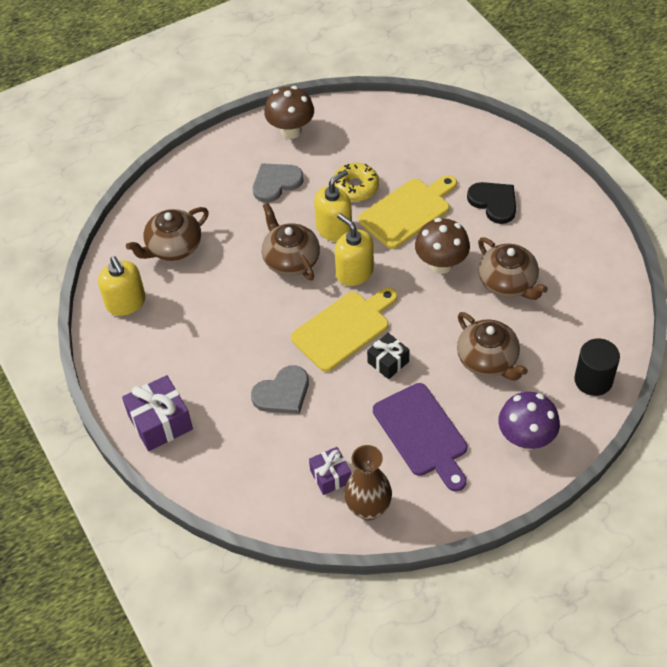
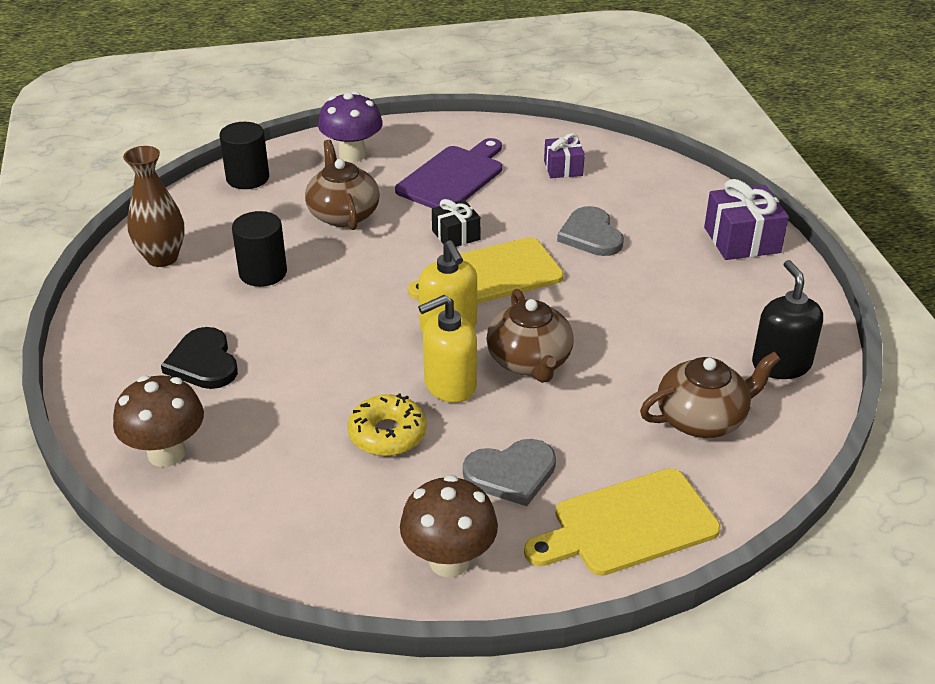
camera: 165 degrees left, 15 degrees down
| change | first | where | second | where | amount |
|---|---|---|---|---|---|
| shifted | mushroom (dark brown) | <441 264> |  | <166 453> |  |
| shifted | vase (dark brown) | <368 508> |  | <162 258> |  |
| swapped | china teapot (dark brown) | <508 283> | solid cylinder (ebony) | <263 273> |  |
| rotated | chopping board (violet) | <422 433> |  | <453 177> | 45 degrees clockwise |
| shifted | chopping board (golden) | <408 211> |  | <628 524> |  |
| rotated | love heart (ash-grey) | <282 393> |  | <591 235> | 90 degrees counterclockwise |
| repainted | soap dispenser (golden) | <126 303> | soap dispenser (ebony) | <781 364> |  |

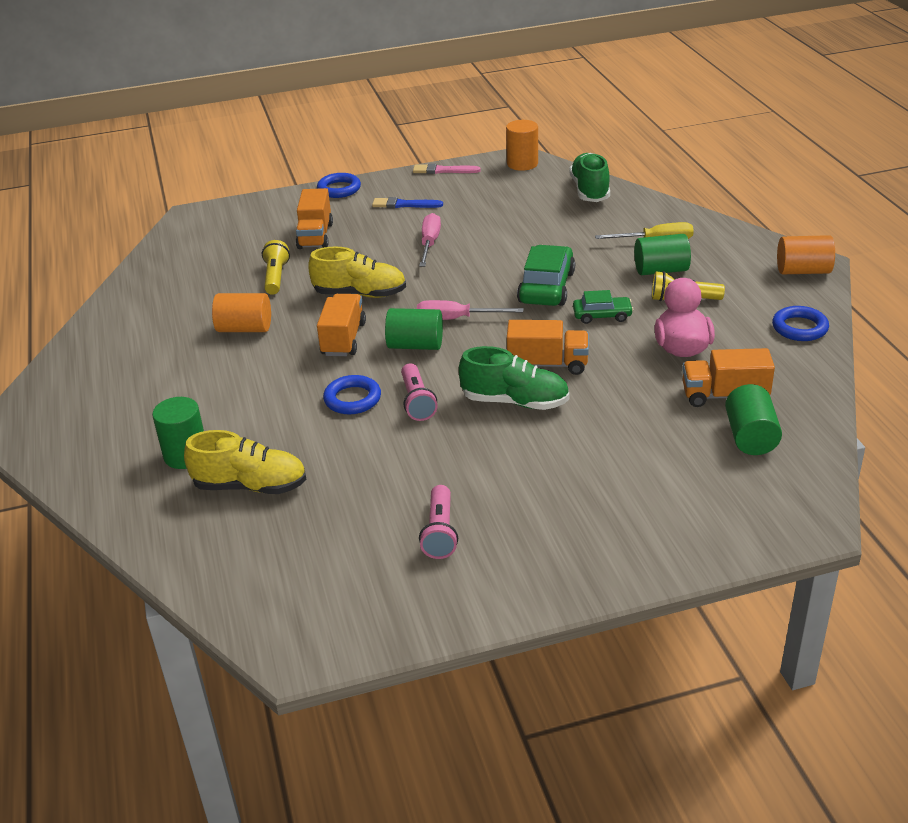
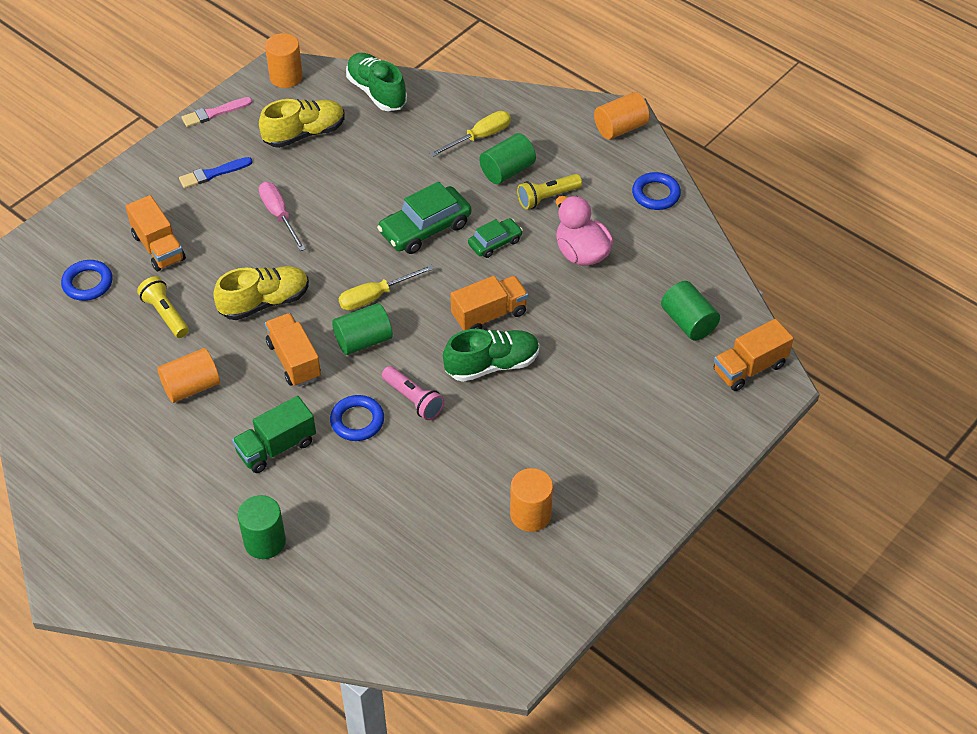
camera: 35 degrees left, 15 degrees up
| change | first | where | second | where | amount |
|---|---|---|---|---|---|
| shifted | hoop (cobalt) | <339 189> |  | <87 283> |  |
| new |  |  | truck (leaf-green) | <276 447> |  |
| shifted | sneaker (golden) | <250 486> |  | <304 134> |  |
| repainted | hand screwdriver (pink) | <456 319> | hand screwdriver (golden) | <375 296> |  |
| rotated | car (leaf-green) | <546 287> |  | <425 228> | 105 degrees counterclockwise |
| swapped | torch (pink) | <440 532> | solid cylinder (bright orange) | <530 514> |  |
| shifted | truck (bright orange) | <724 395> |  | <749 368> |  |

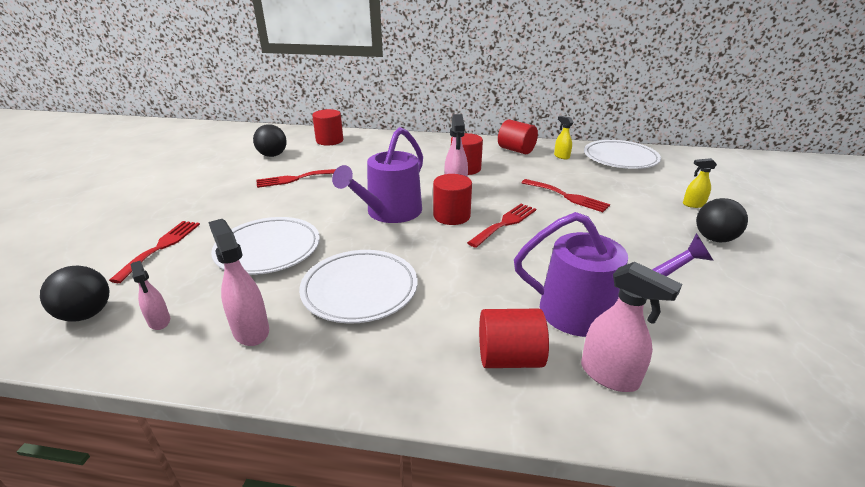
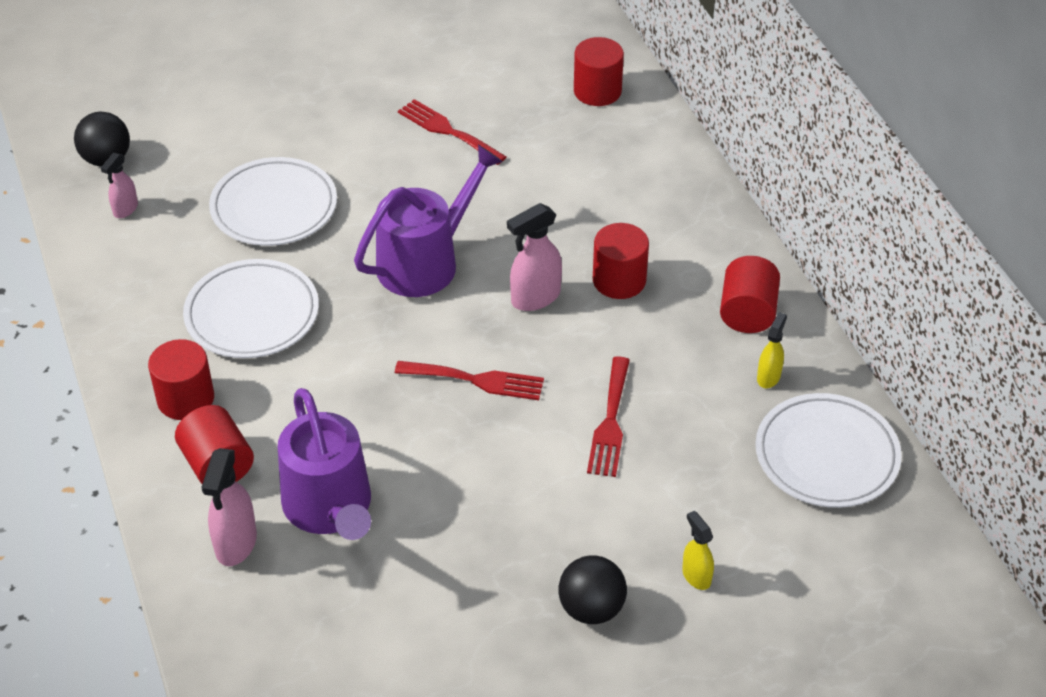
camera: 60 degrees right, 15 degrees up
| change | first | where | second | where | amount |
|---|---|---|---|---|---|
| shifted | solid cylinder (scarlet) | <451 216> |  | <185 399> |  |
| rotated | sprinkling can (violet) | <390 212> |  | <425 262> | 135 degrees clockwise |
| gone | fork (scarlet) | <161 247> |  |  |  |
| gone | spray bottle (pink) | <250 330> |  |  |  |
| gone | play ball (ebony) | <272 155> |  |  |  |

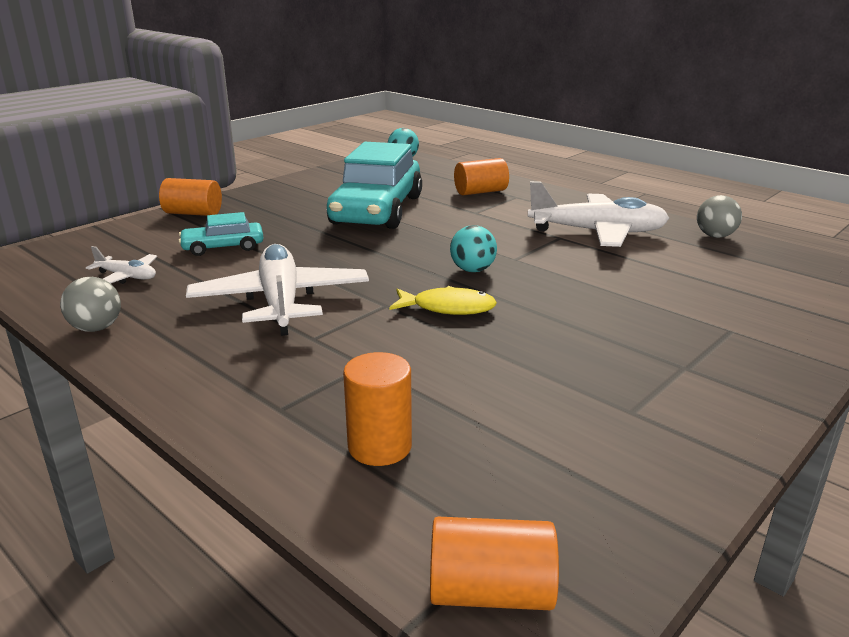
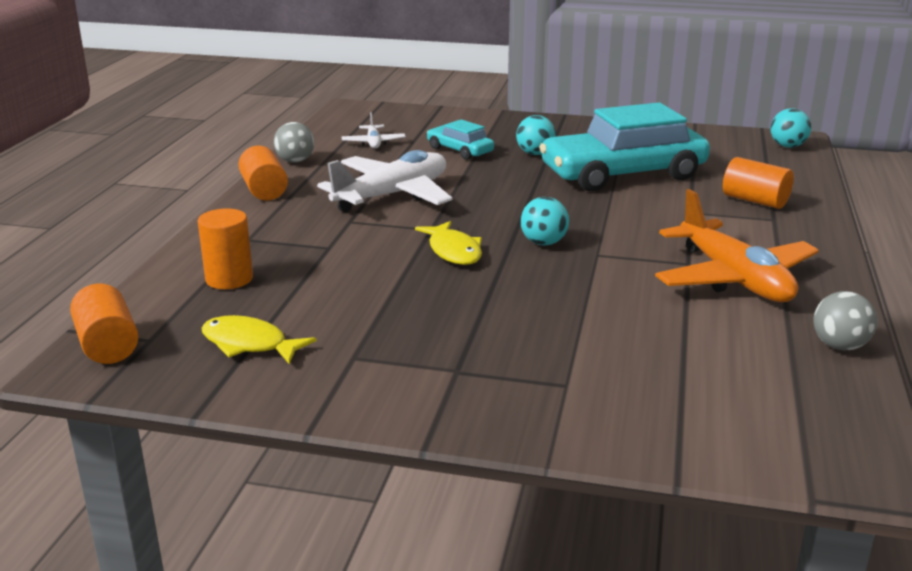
camera: 60 degrees right, 0 degrees up
| change | first | where | second | where | amount |
|---|---|---|---|---|---|
| new |  |  | fish (golden) | <249 344> |  |
| shifted | solid cylinder (bright orange) | <193 213> |  | <264 190> |  |
| new |  |  | play ball (aqua) | <535 153> |  |
| repainted | toy plane (white) | <597 232> | toy plane (bright orange) | <733 278> |  |

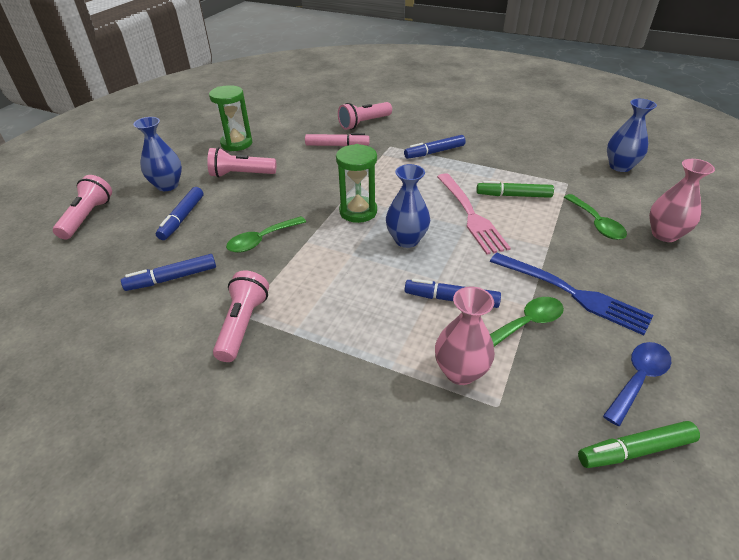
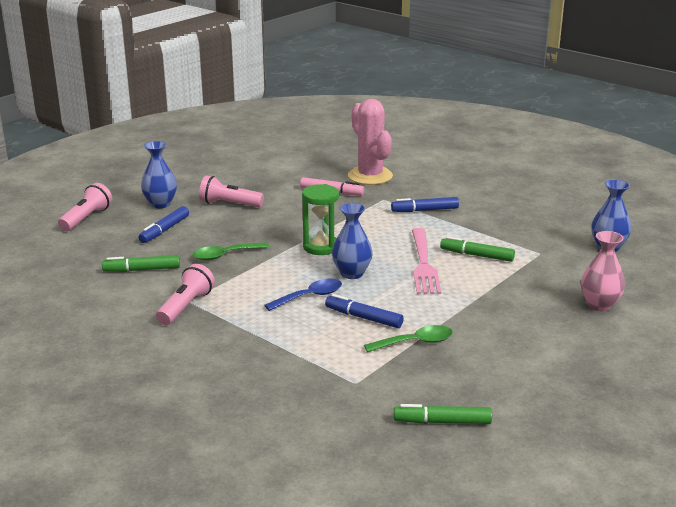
camera: 15 degrees right, 15 degrees down
| change | first | where | second | where | amount |
|---|---|---|---|---|---|
| repainted | marker (cobalt) | <172 278> | marker (leaf-green) | <142 270> |  |
| shifted | tablespoon (cobalt) | <638 379> |  | <310 296> |  |
| swapped | torch (pink) | <364 123> | saguaro cactus (pink) | <370 176> |  |
| gone | hourglass (leaf-green) | <236 144> |  |  |  |
| gone | vase (pink) | <460 372> |  |  |  |
| gone | fork (cobalt) | <572 293> |  |  |  |
| gone | tablespoon (leaf-green) | <596 223> |  |  |  |

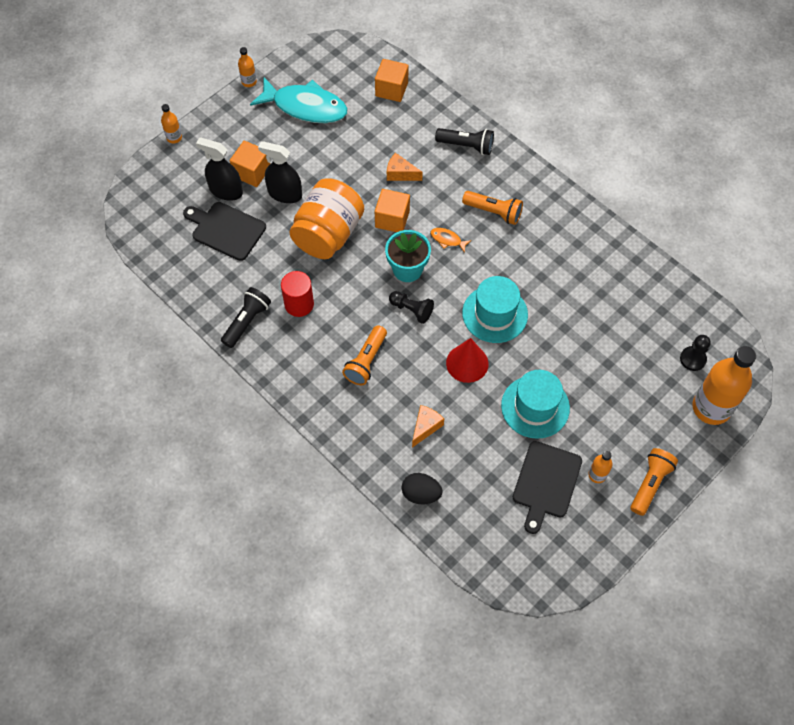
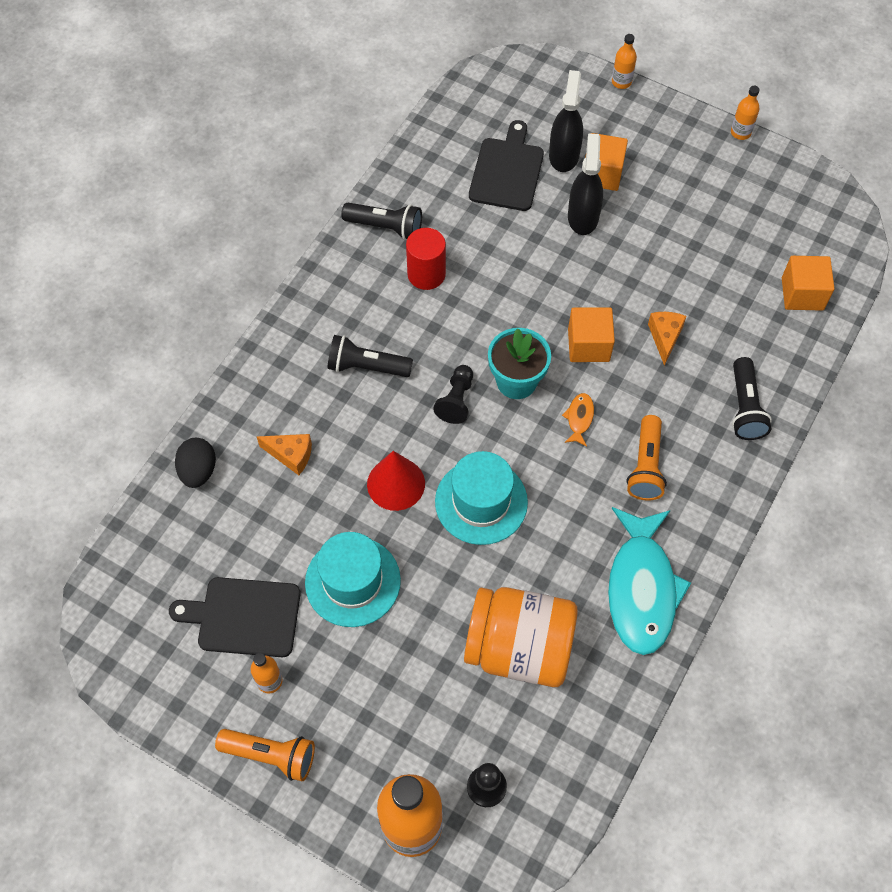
camera: 75 degrees right, 0 degrees up
| change | first | where | second | where | amount |
|---|---|---|---|---|---|
| repainted | torch (bright orange) | <366 361> | torch (ebony) | <367 367> |  |
| shifted | jar (bright orange) | <328 234> |  | <519 648> |  |
| shifted | fish (aqua) | <305 107> |  | <642 589> |  |

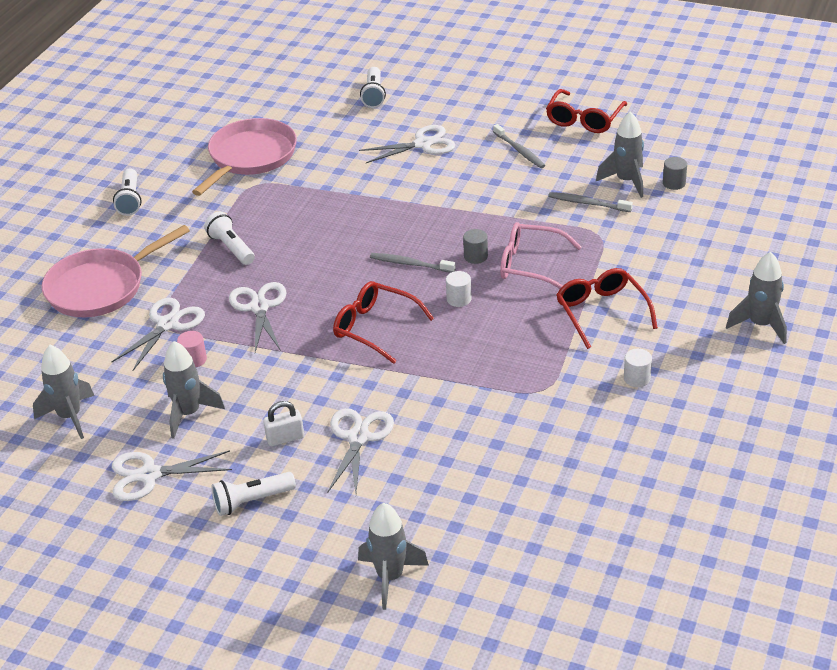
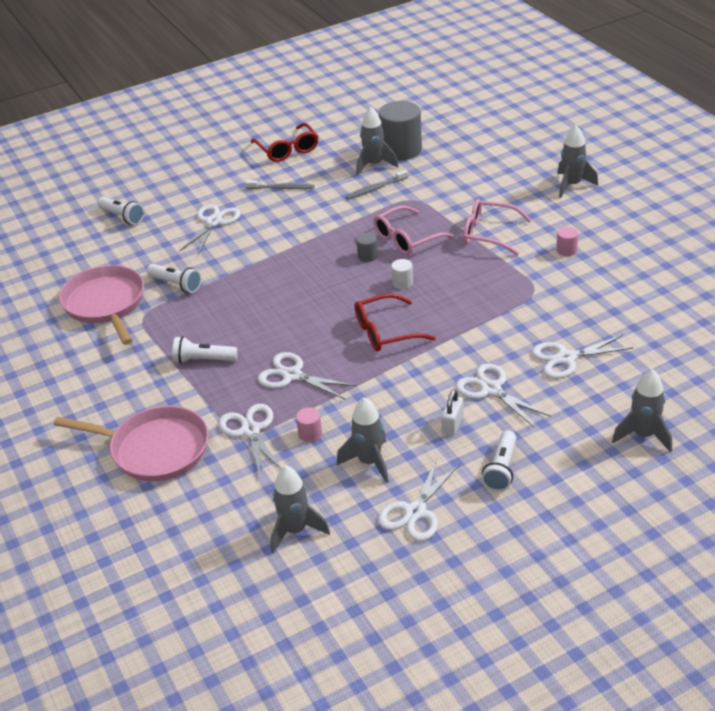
camera: 50 degrees left, 0 degrees up
| change | first | where | second | where | amount |
|---|---|---|---|---|---|
| rotated | pan (pink) | <100 287> |  | <155 449> | 75 degrees counterclockwise |
| shifted | torch (white) | <130 200> |  | <176 284> |  |
| scaled | solid cylinder (ash-grey) | <674 183> |  | <401 150> | x2.28 |
| repainted | spectacles (scarlet) | <601 312> | spectacles (pink) | <489 234> |  |
| new |  |  | shears (white) | <566 358> |  |
| repainted | solid cylinder (white) | <637 378> | solid cylinder (pink) | <566 250> |  |
| gone | dental brush (ash-grey) | <410 264> |  |  |  |

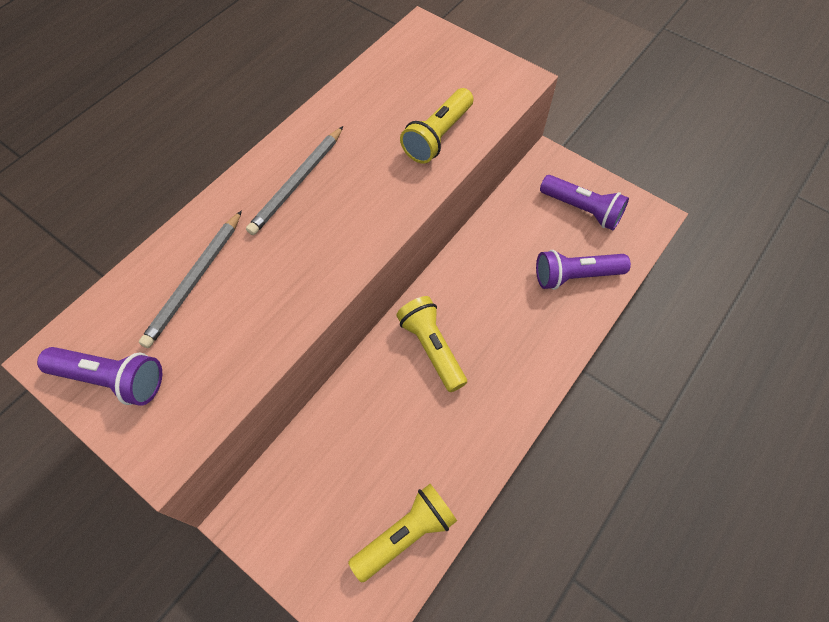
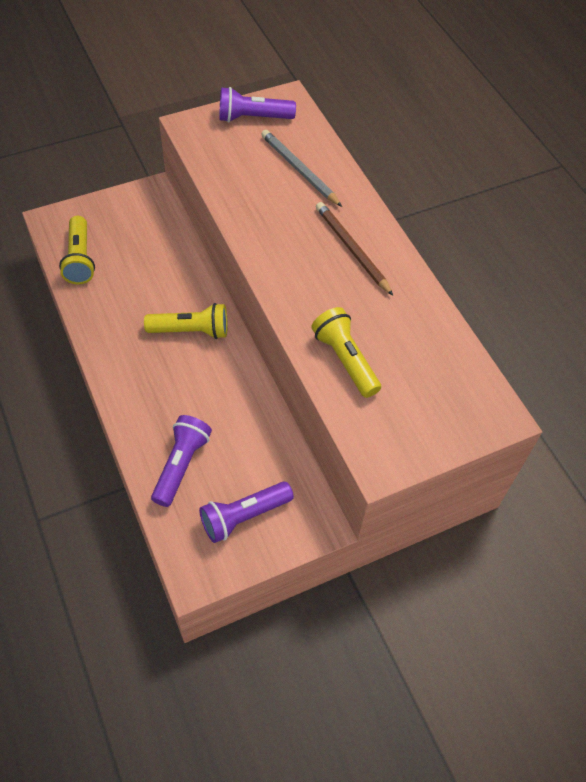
camera: 115 degrees right, 5 degrees down
| change | first | where | second | where | amount |
|---|---|---|---|---|---|
| rotated | torch (violet) | <112 379> |  | <253 118> | 45 degrees clockwise |
| repainted | wooden pencil (ash-grey) | <297 183> | wooden pencil (dark brown) | <351 249> |  |

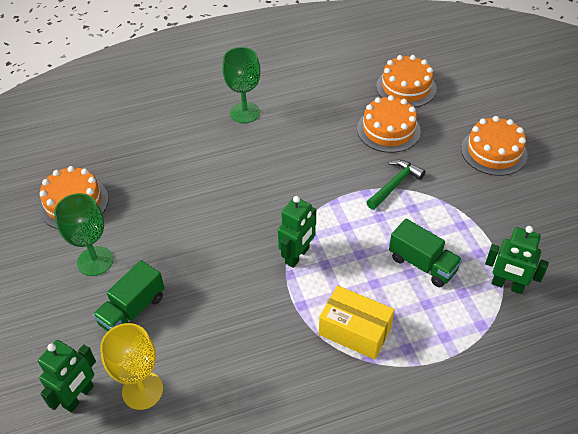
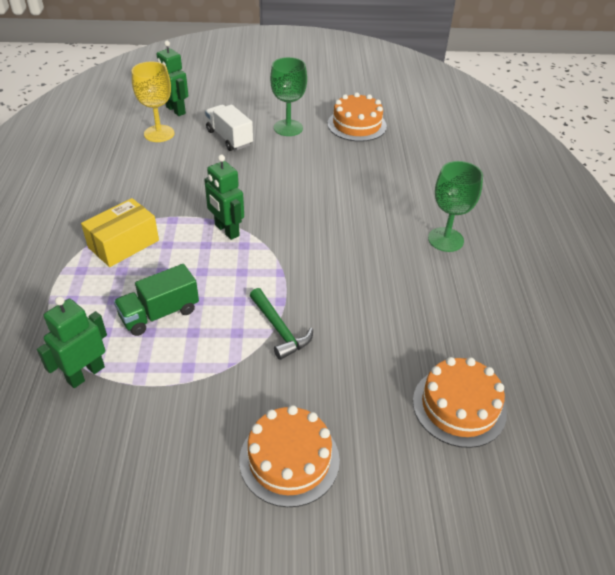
camera: 105 degrees right, 5 degrees down
| change | first | where | second | where | amount |
|---|---|---|---|---|---|
| repainted | truck (leaf-green) | <133 310> | truck (white) | <229 138> |  |
| gone | cake (bright orange) | <388 130> |  |  |  |

